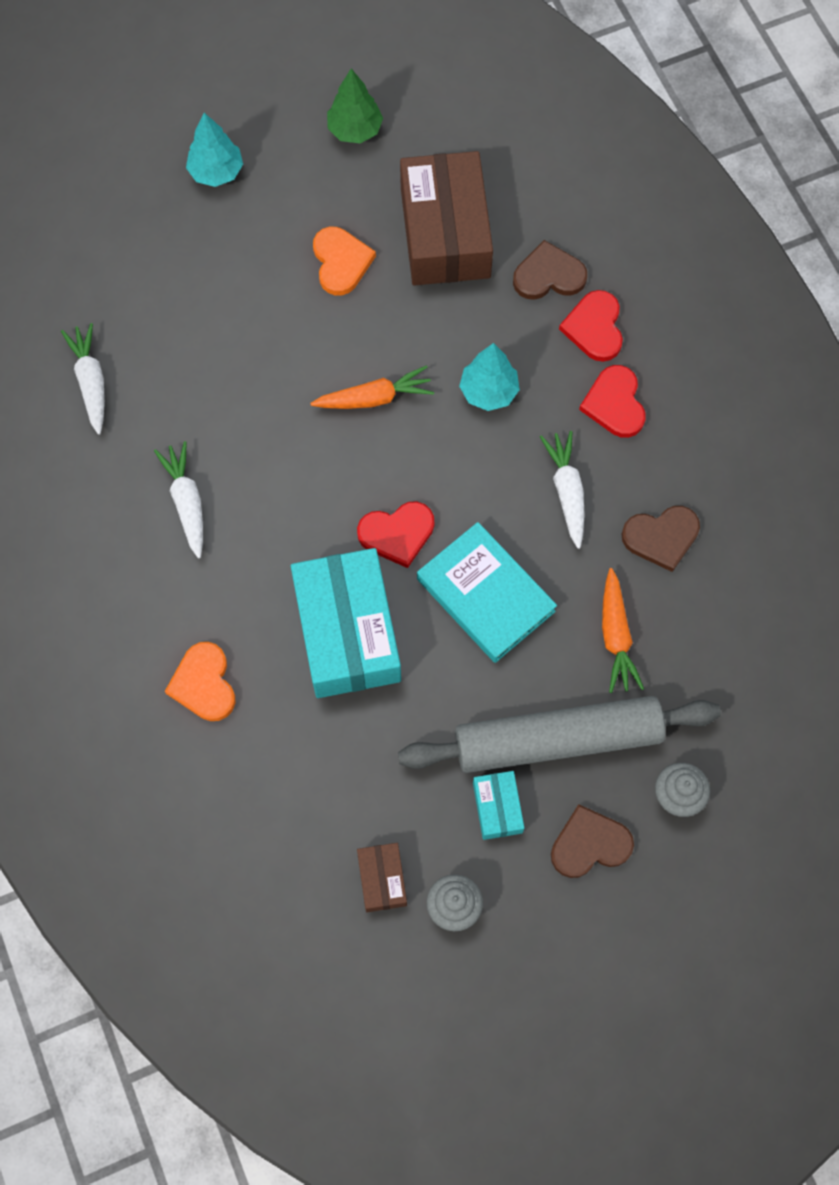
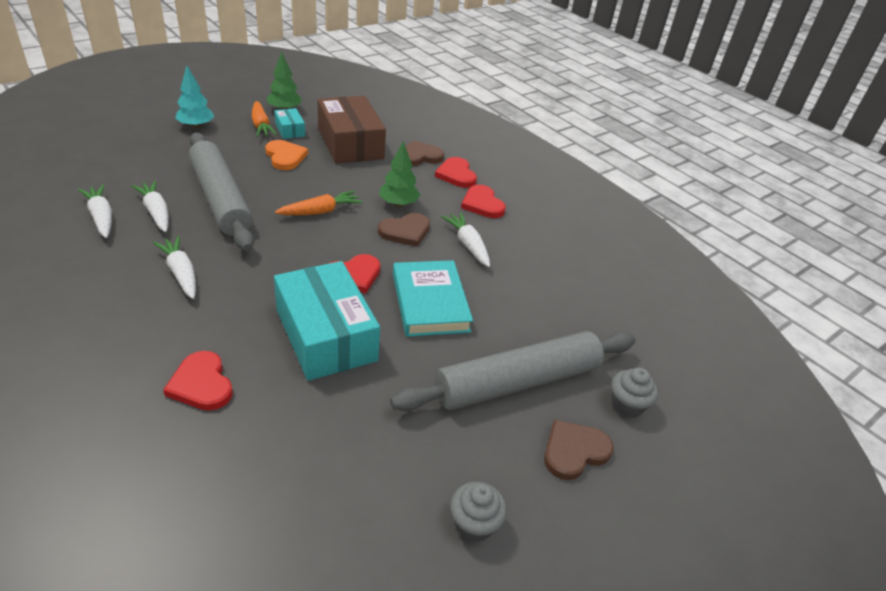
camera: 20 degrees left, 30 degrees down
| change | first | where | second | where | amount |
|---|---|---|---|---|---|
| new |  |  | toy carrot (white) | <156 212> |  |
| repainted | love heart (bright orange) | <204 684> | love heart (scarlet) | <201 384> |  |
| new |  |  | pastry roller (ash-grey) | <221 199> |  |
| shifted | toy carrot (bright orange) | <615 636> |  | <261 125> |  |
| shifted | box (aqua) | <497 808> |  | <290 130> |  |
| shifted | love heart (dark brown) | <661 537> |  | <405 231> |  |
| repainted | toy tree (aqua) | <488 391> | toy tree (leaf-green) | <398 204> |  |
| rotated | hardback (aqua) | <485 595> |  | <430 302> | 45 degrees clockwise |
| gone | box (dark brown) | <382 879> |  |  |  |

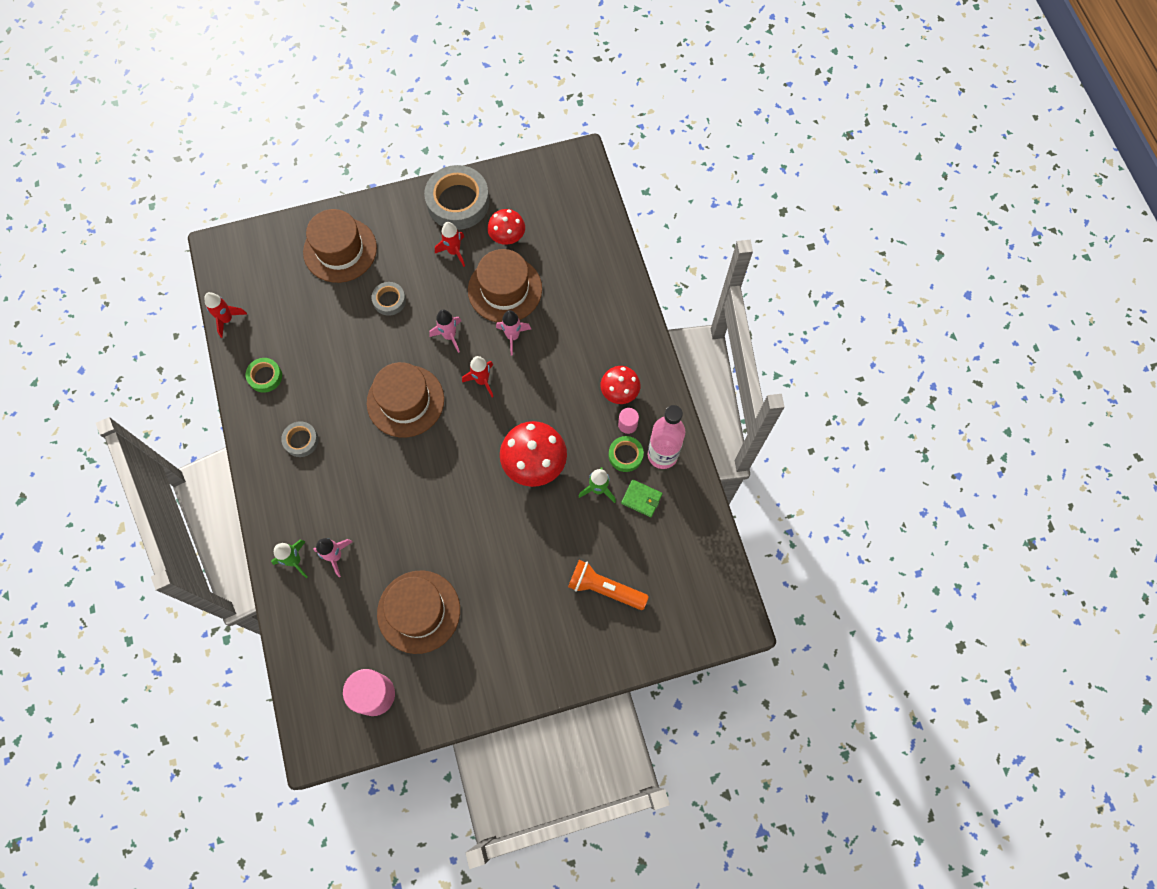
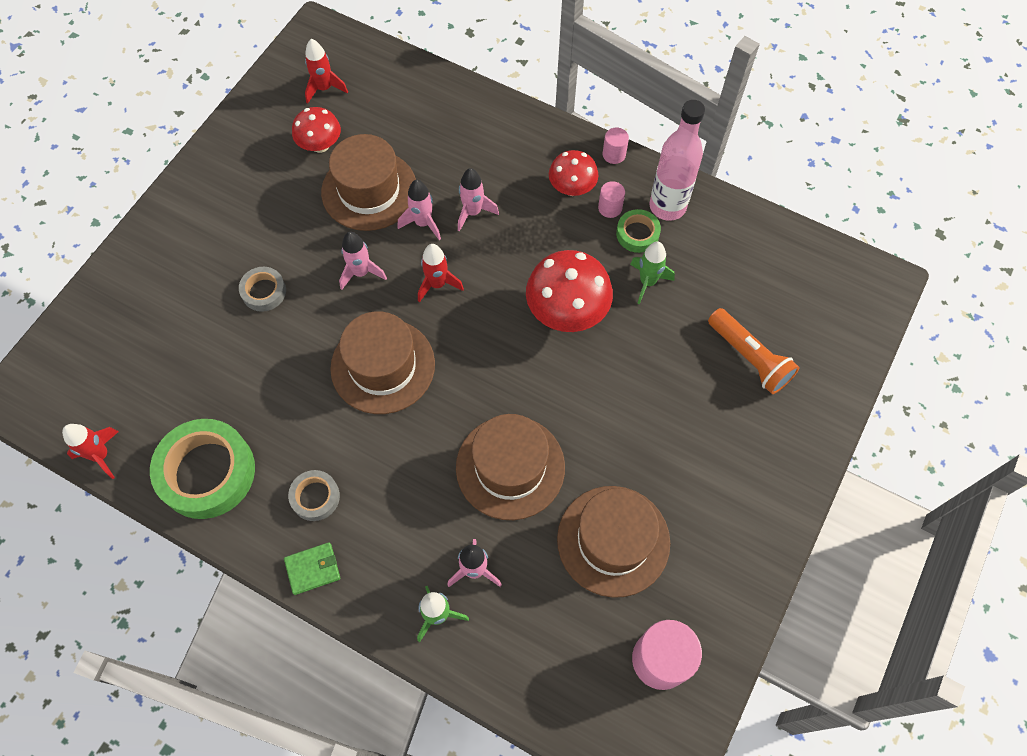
camera: 45 degrees left, 5 degrees down
| change | first | where | second | where | amount |
|---|---|---|---|---|---|
| scaled | tape (leaf-green) | <265 376> |  | <207 472> | x1.98 |
| shifted | wallet (leaf-green) | <641 499> |  | <313 569> |  |
| shifted | spaceship (scarlet) | <454 251> |  | <324 88> |  |
| shifted | tall hat (dark brown) | <340 250> |  | <510 467> |  |
| new |  |  | spaceship (pink) | <473 212> |  |
| new |  |  | solid cylinder (pink) | <614 154> |  |
| rotated | torch (bright orange) | <604 588> |  | <749 358> | 105 degrees counterclockwise |
| gone | tape (ash-grey) | <458 202> |  |  |  |

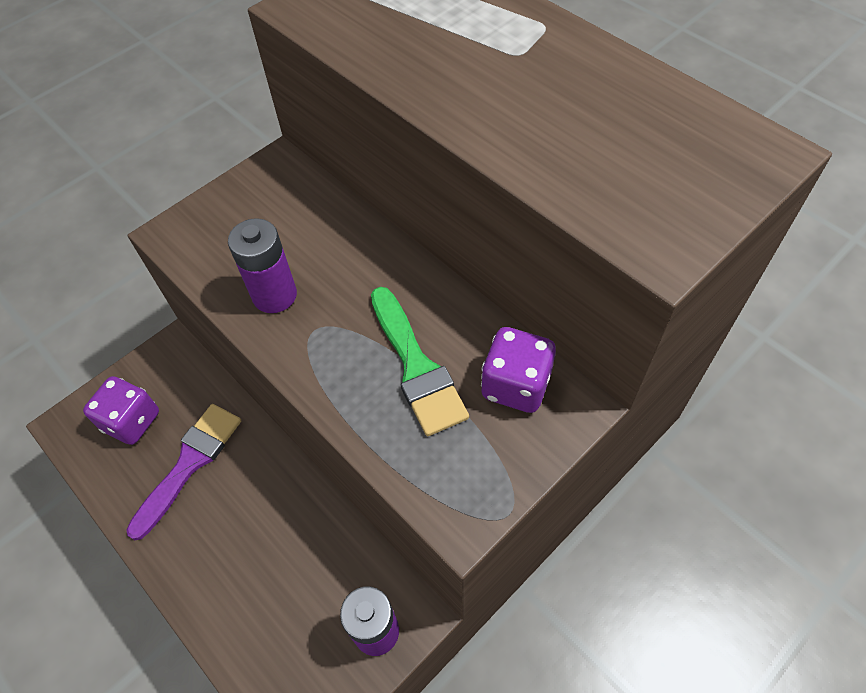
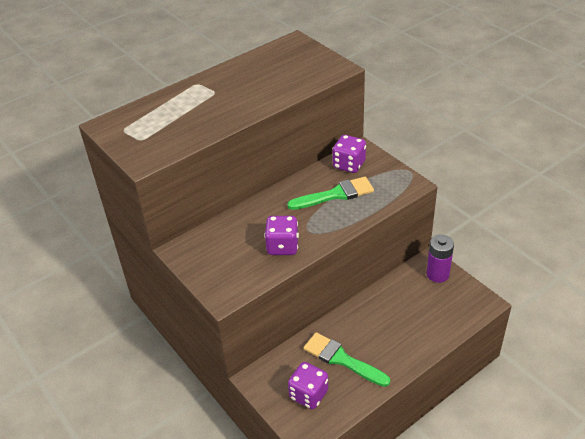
camera: 85 degrees left, 15 degrees down
| change | first | where | second | where | amount |
|---|---|---|---|---|---|
| swapped | battery (violet) | <274 295> | game die (violet) | <282 246> |  |
| repainted | paint brush (violet) | <190 463> | paint brush (leaf-green) | <342 359> |  |

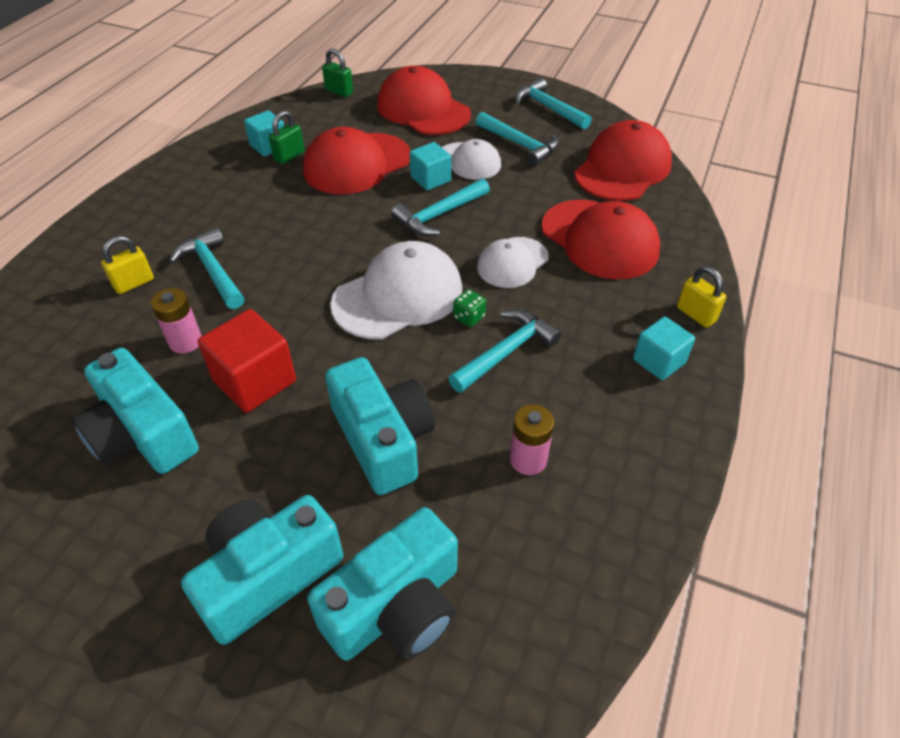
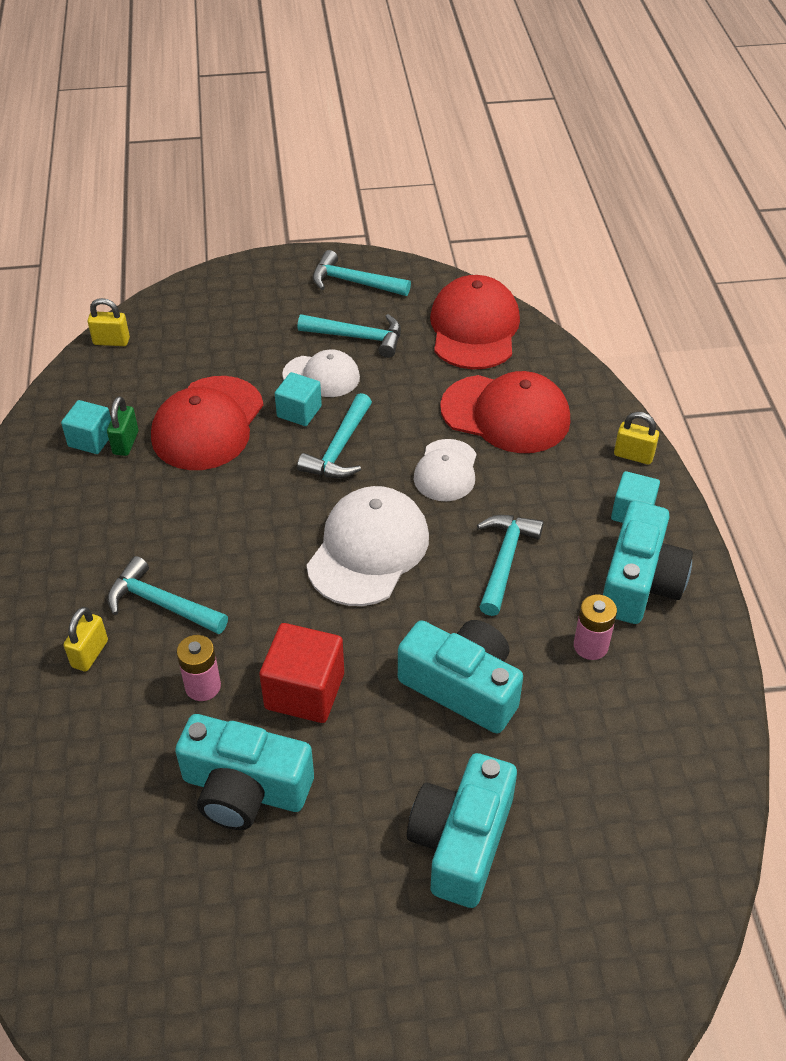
camera: 30 degrees left, 0 degrees up
| change | first | where | second | where | amount |
|---|---|---|---|---|---|
| repainted | padlock (leaf-green) | <339 92> | padlock (golden) | <111 341> |  |
| shifted | camera (aqua) | <396 607> |  | <640 582> |  |
| gone | baseball cap (scarlet) | <423 109> |  |  |  |
| gone | game die (leaf-green) | <469 317> |  |  |  |

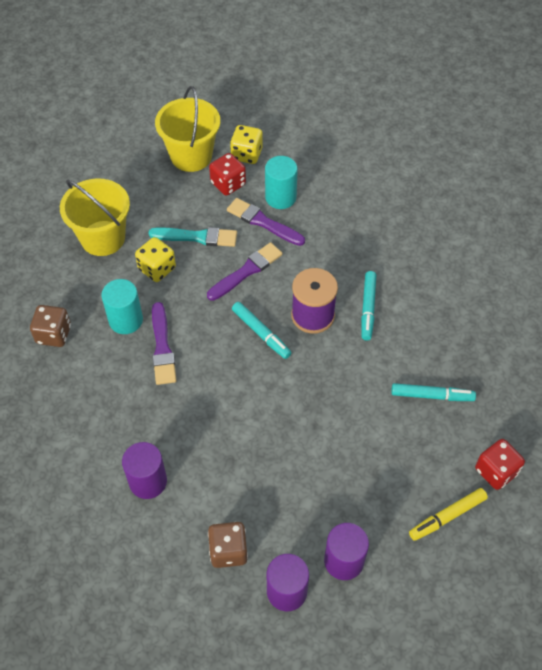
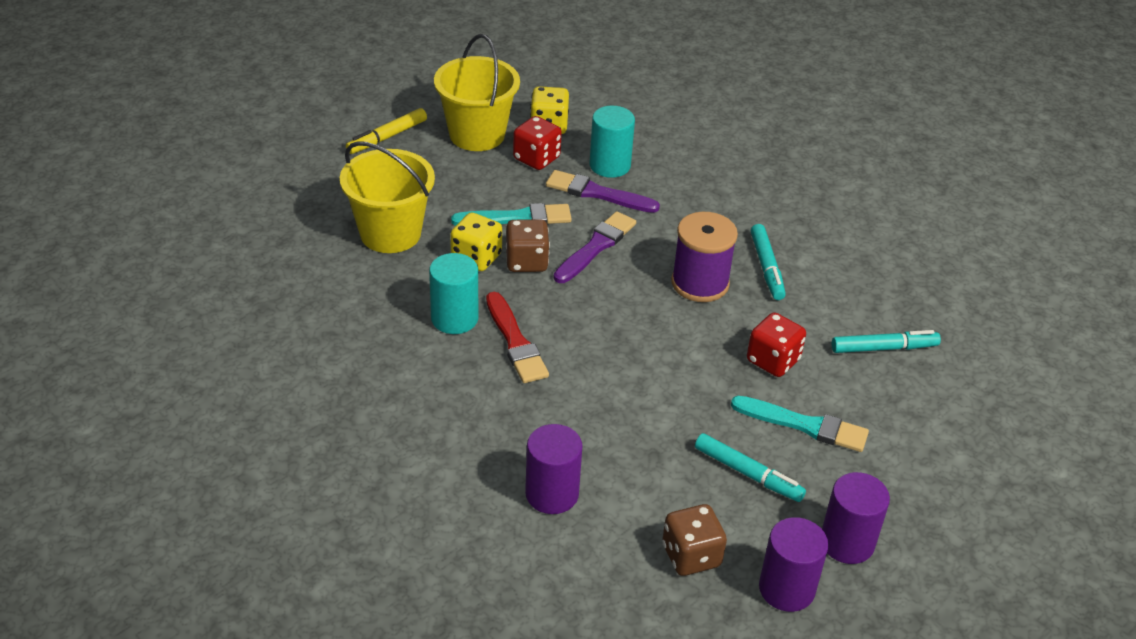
camera: 15 degrees left, 15 degrees down
| change | first | where | second | where | amount |
|---|---|---|---|---|---|
| shifted | marker (golden) | <447 516> |  | <387 137> |  |
| repainted | paint brush (violet) | <162 347> | paint brush (scarlet) | <515 342> |  |
| shifted | game die (dark brown) | <54 334> |  | <526 262> |  |
| shifted | marker (aqua) | <261 333> |  | <748 473> |  |
| new |  |  | paint brush (aqua) | <804 425> |  |
| shifted | game die (scarlet) | <496 471> |  | <773 360> |  |

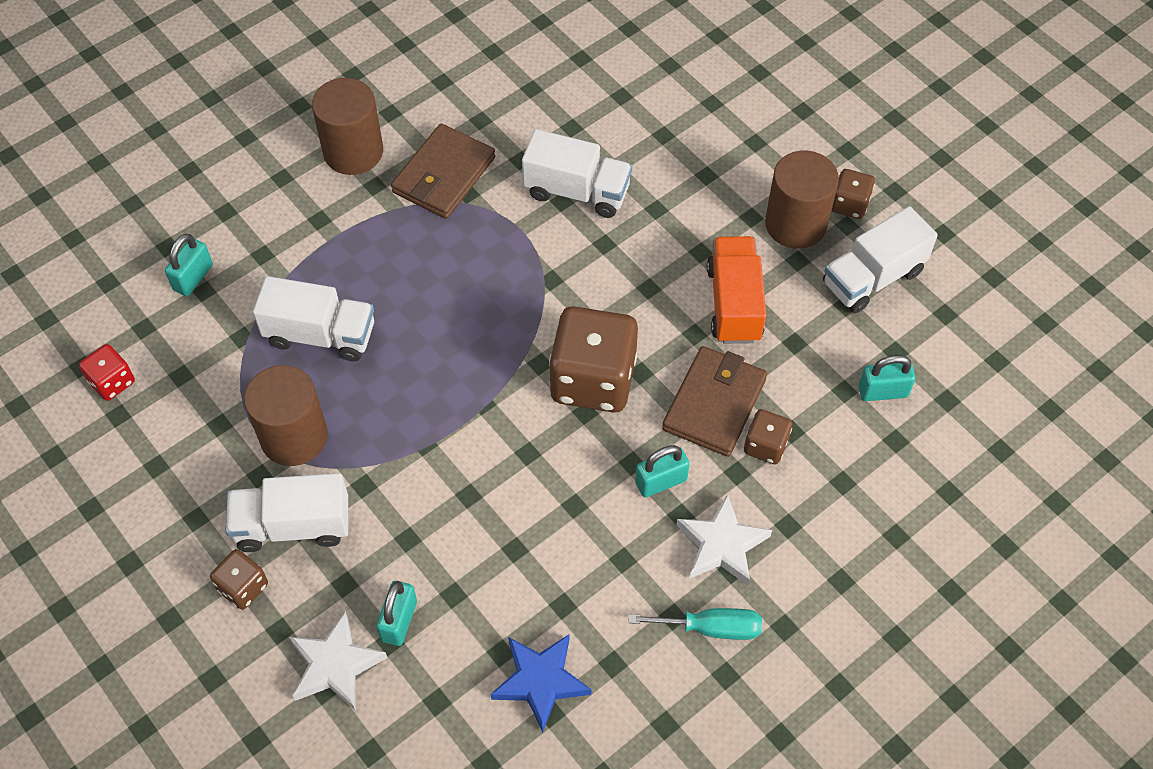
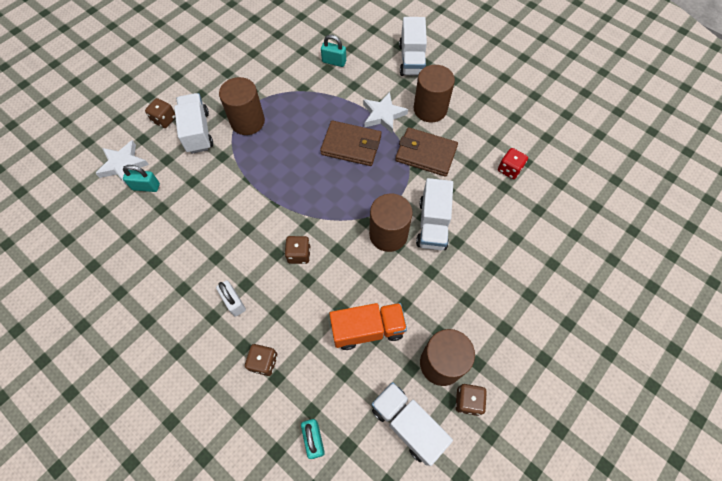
camera: 80 degrees right, 5 degrees up
| change | first | where | second | where | amount |
|---|---|---|---|---|---|
| repainted | padlock (aqua) | <661 481> | padlock (white) | <234 302> |  |
| scaled | game die (dark brown) | <593 379> |  | <299 254> | x0.49 |
| shifted | wallet (dark brown) | <714 404> |  | <351 145> |  |
| shifted | five-pointed star (white) | <722 545> |  | <383 115> |  |
| new |  |  | solid cylinder (dark brown) | <388 234> |  |
| shifted | truck (white) | <320 335> |  | <412 60> |  |
| shifted | game die (scarlet) | <112 382> |  | <509 169> |  |
| gone | five-pointed star (cobalt) | <540 681> |  |  |  |
| gone | hand screwdriver (aqua) | <711 628> |  |  |  |

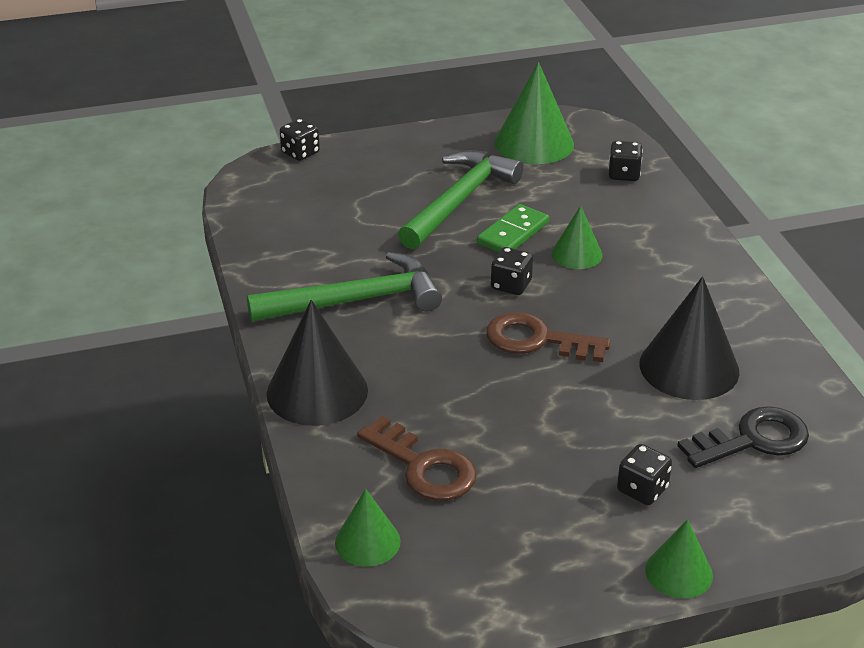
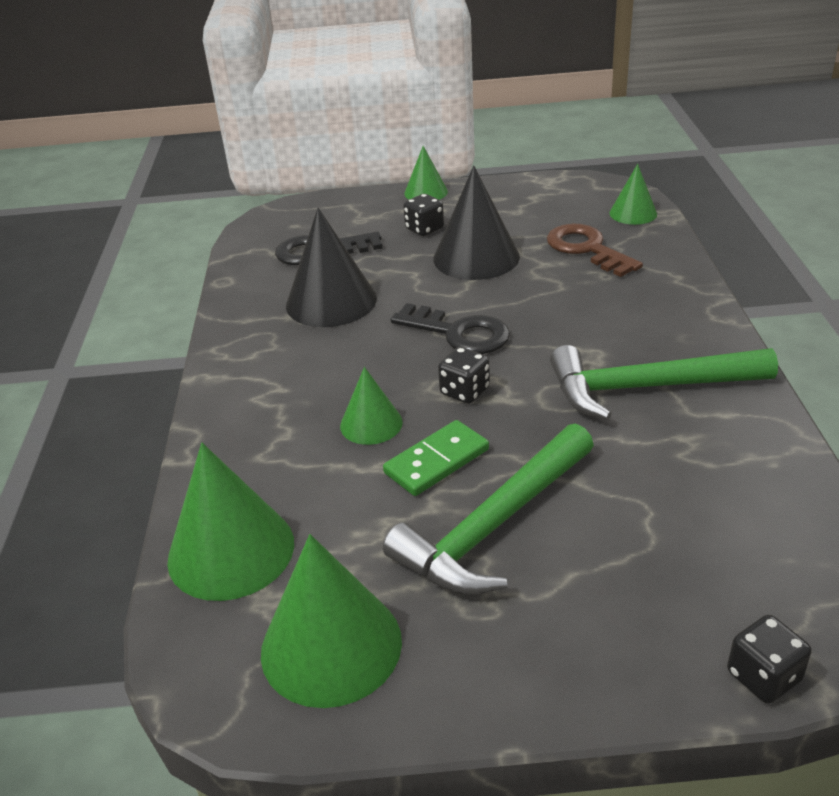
camera: 165 degrees left, 0 degrees up
| change | first | where | second | where | amount |
|---|---|---|---|---|---|
| swapped | game die (ebony) | <624 174> | solid cone (leaf-green) | <231 551> |  |
| repainted | door key (dark brown) | <537 340> | door key (ebony) | <459 333> |  |
| shifted | solid cone (ebony) | <317 391> |  | <476 257> |  |

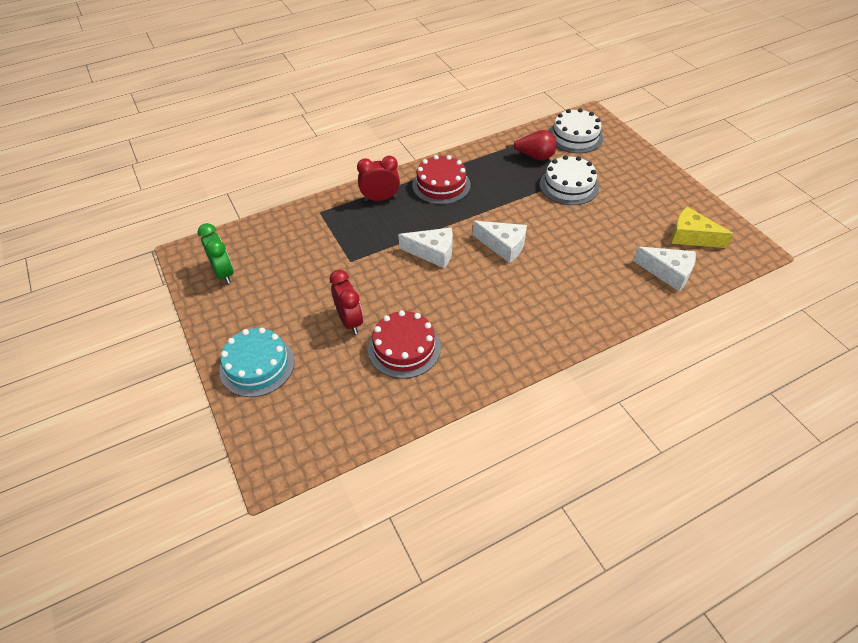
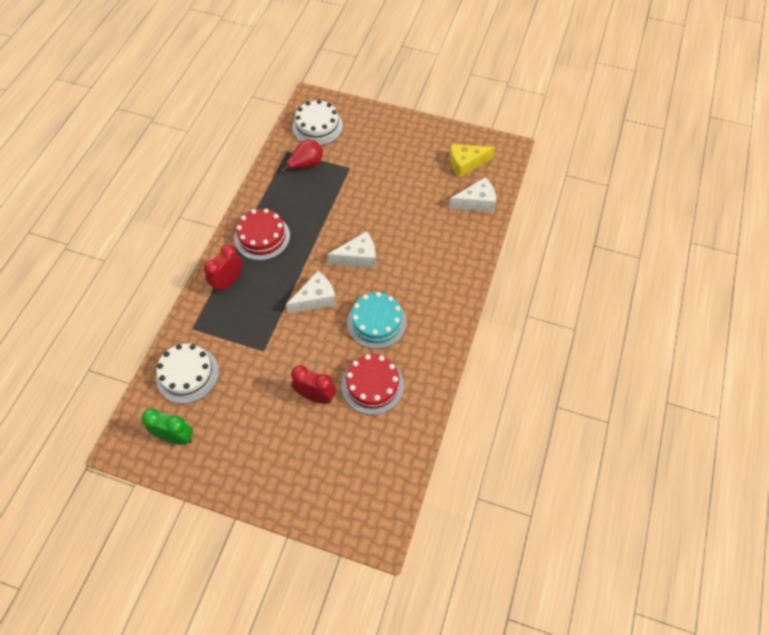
camera: 45 degrees left, 10 degrees up
| change | first | where | second | where | amount |
|---|---|---|---|---|---|
| shifted | cake (white) | <569 186> |  | <187 374> |  |
| shifted | cake (aqua) | <257 365> |  | <376 322> |  |

